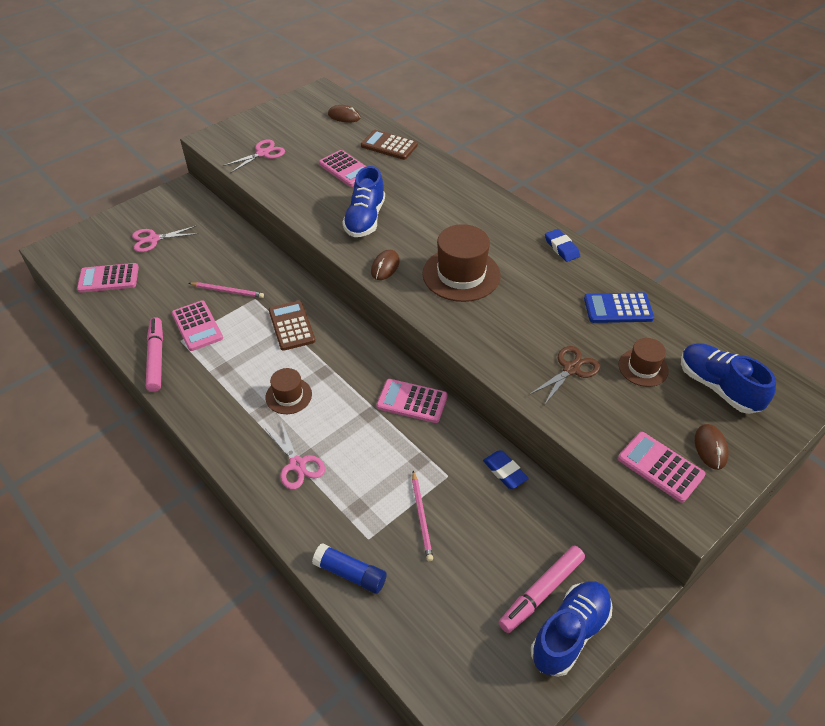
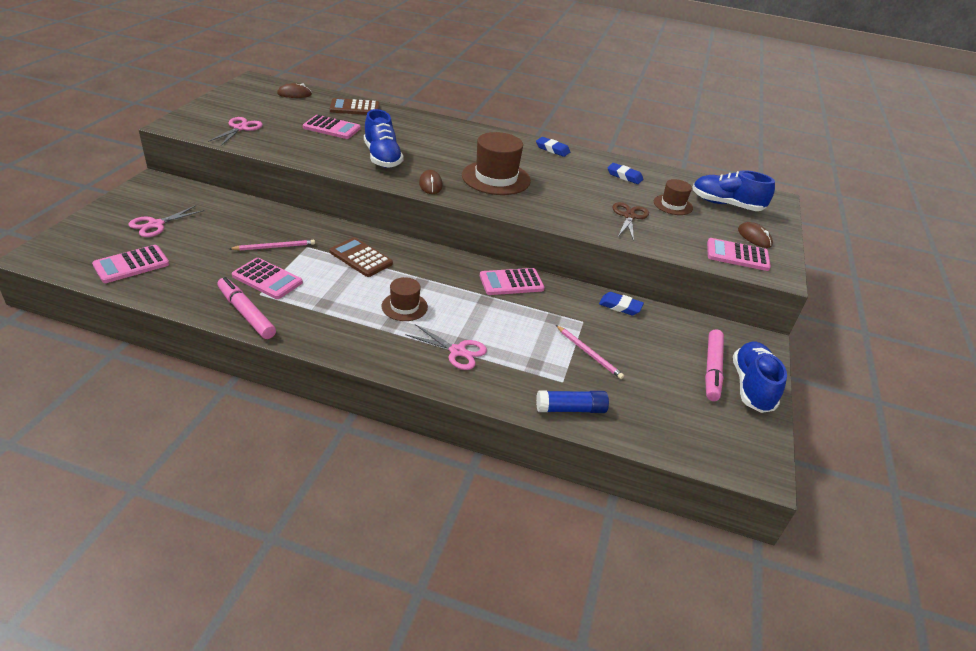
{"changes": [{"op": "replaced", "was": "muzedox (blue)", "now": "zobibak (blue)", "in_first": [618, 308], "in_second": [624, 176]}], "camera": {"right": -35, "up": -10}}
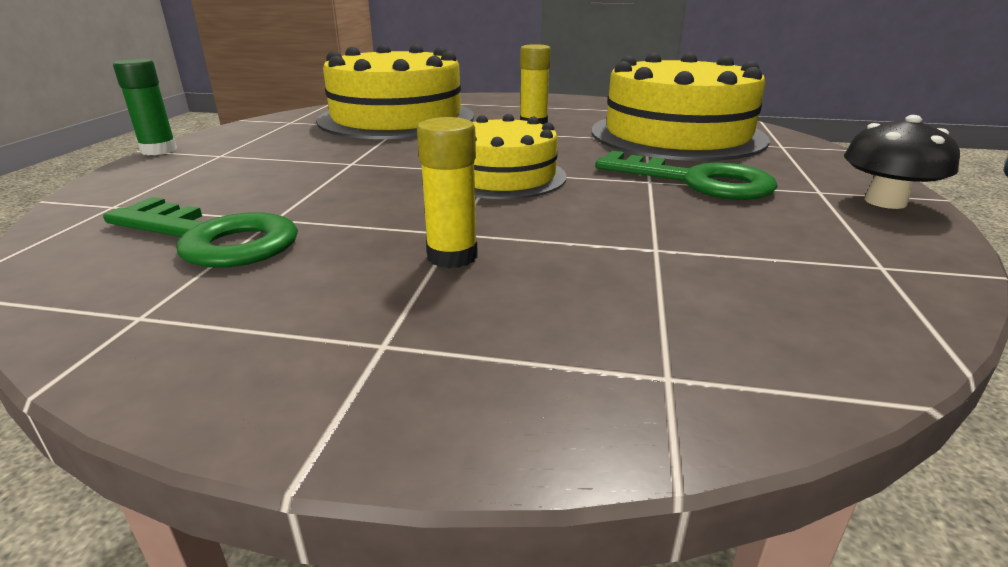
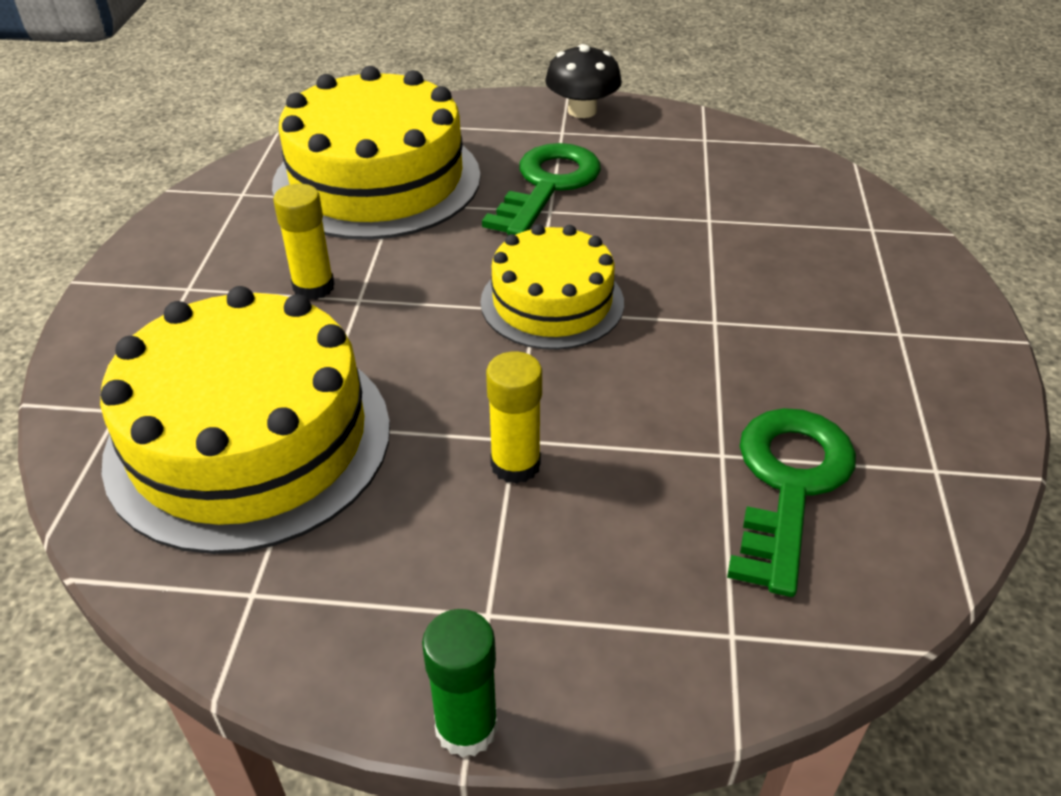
{"changes": [{"op": "moved", "was": "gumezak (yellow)", "in_first": [452, 256], "in_second": [515, 464]}], "camera": {"right": -95, "up": 15}}
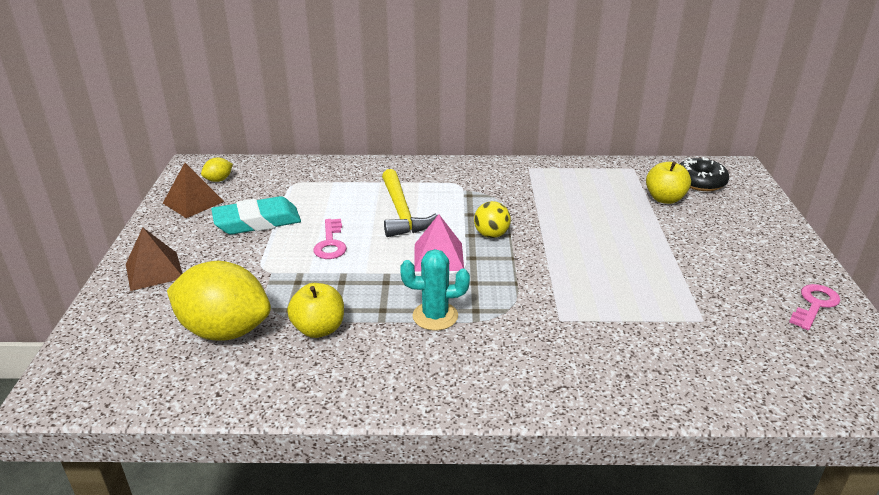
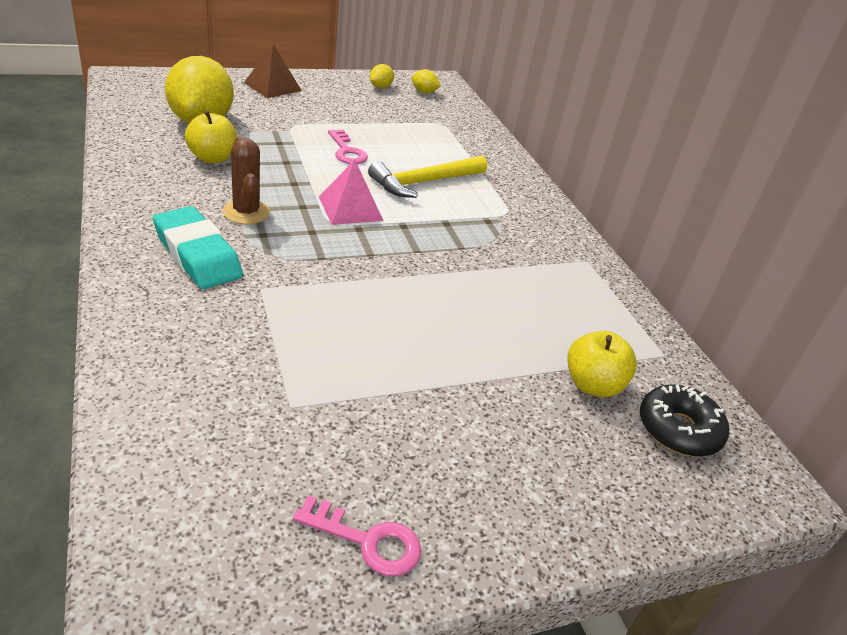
{"changes": [{"op": "replaced", "was": "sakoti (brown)", "now": "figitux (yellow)", "in_first": [193, 202], "in_second": [380, 87]}, {"op": "moved", "was": "zobibak (turquoise)", "in_first": [257, 222], "in_second": [198, 255]}, {"op": "turned", "was": "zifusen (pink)", "in_first": [330, 243], "in_second": [347, 151], "clockwise": -90}, {"op": "recoloured", "was": "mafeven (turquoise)", "now": "mafeven (brown)", "in_first": [435, 316], "in_second": [246, 212]}, {"op": "removed", "was": "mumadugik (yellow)", "in_first": [491, 235]}], "camera": {"right": 65, "up": 5}}
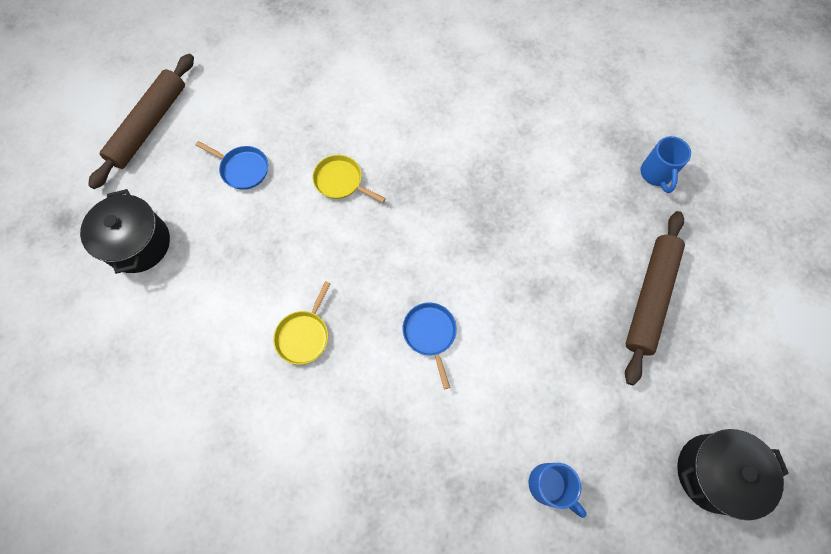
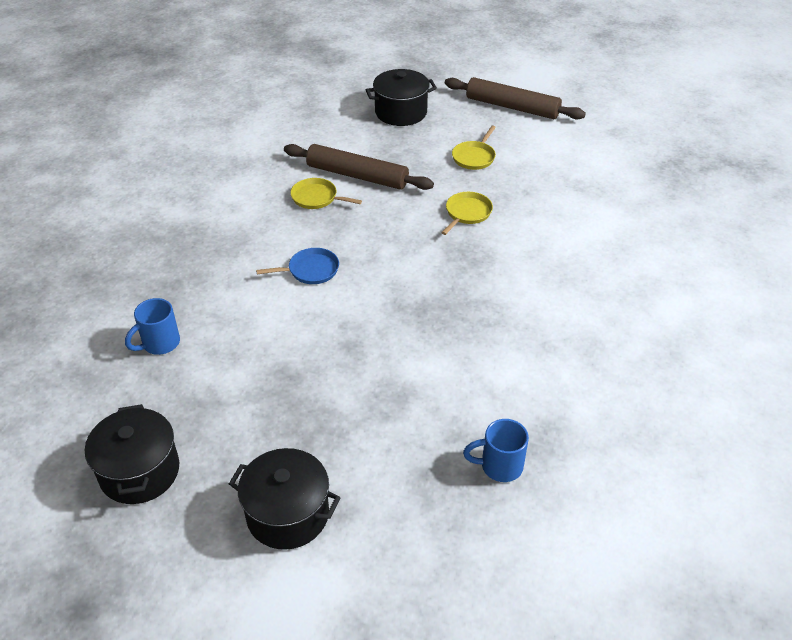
{"changes": [{"op": "recoloured", "was": "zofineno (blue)", "now": "zofineno (yellow)", "in_first": [243, 169], "in_second": [474, 157]}, {"op": "moved", "was": "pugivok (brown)", "in_first": [649, 298], "in_second": [357, 175]}, {"op": "added", "now": "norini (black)", "in_second": [287, 514]}], "camera": {"right": 90, "up": -25}}
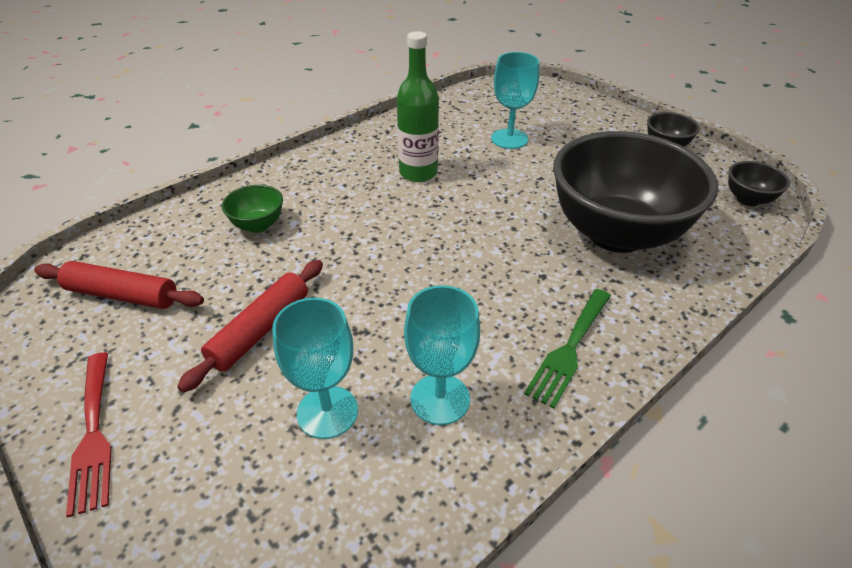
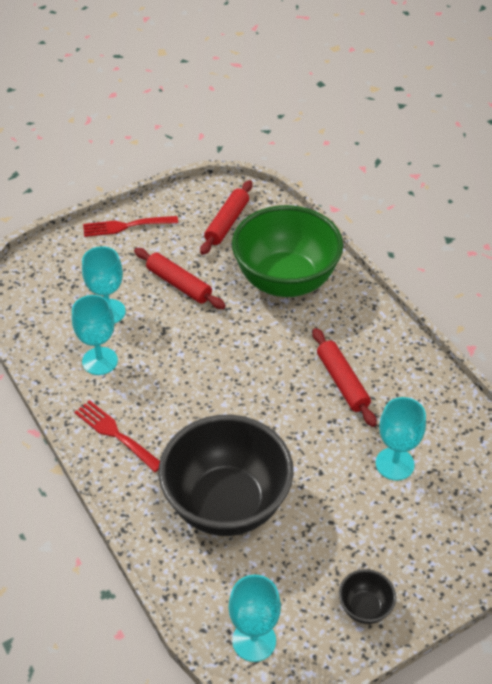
{"changes": [{"op": "resized", "was": "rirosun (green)", "in_first": [258, 225], "in_second": [285, 281], "ratio": 2.47}, {"op": "replaced", "was": "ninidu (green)", "now": "pugivok (red)", "in_first": [418, 173], "in_second": [342, 382]}, {"op": "recoloured", "was": "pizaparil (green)", "now": "pizaparil (red)", "in_first": [569, 349], "in_second": [115, 434]}, {"op": "replaced", "was": "rirosun (black)", "now": "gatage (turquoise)", "in_first": [748, 199], "in_second": [254, 640]}], "camera": {"right": 100, "up": 5}}
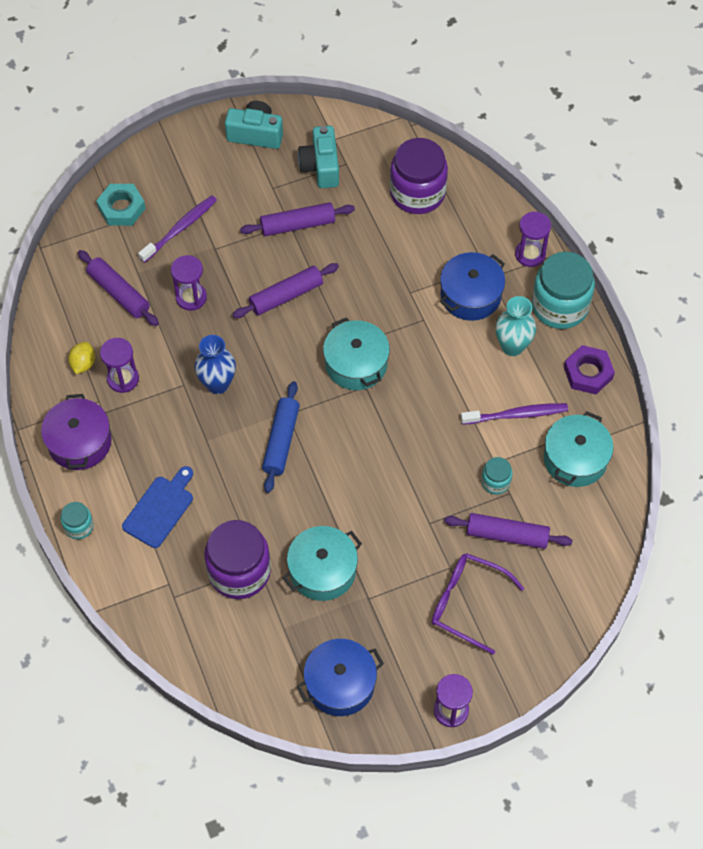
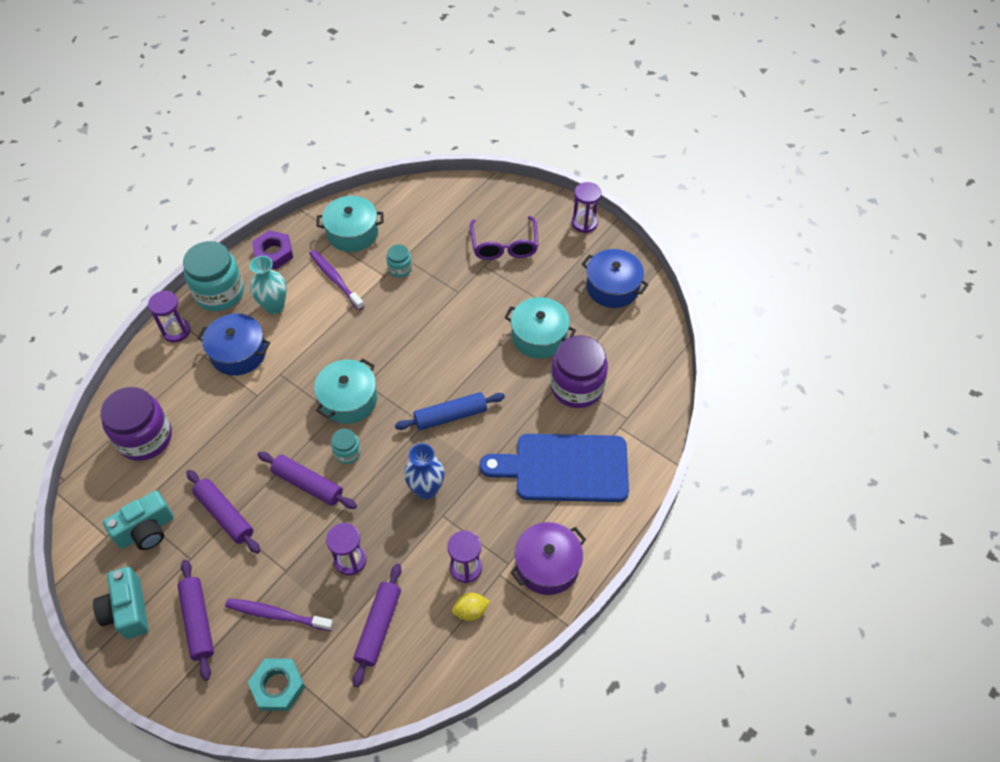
{"changes": [{"op": "moved", "was": "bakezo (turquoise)", "in_first": [79, 526], "in_second": [347, 452]}, {"op": "resized", "was": "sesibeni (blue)", "in_first": [160, 509], "in_second": [564, 468], "ratio": 1.75}, {"op": "moved", "was": "pugivok (purple)", "in_first": [507, 535], "in_second": [198, 622]}], "camera": {"right": -120, "up": -5}}
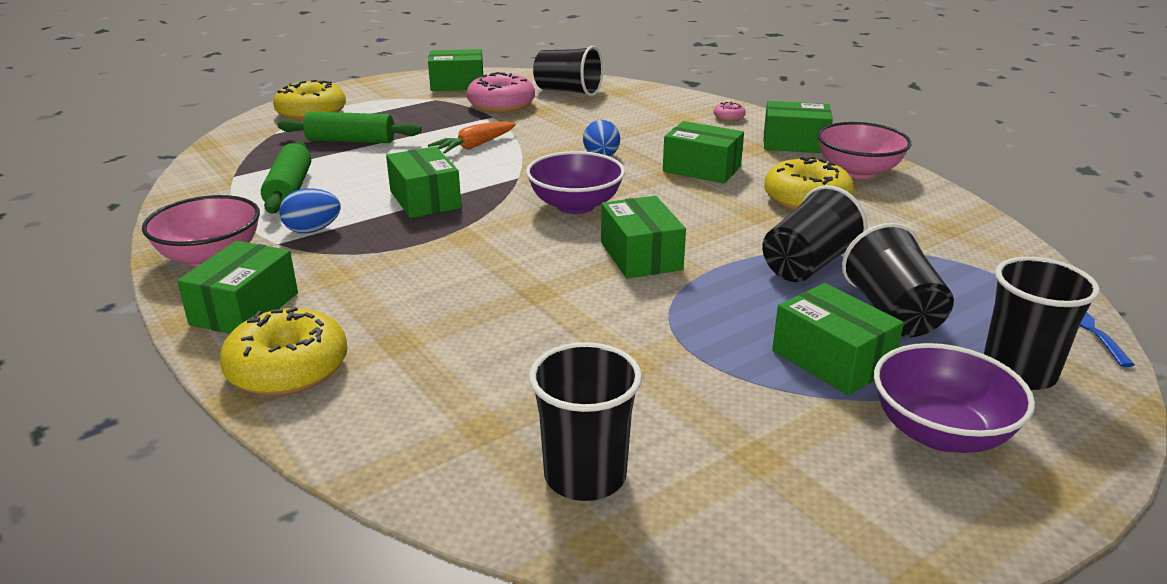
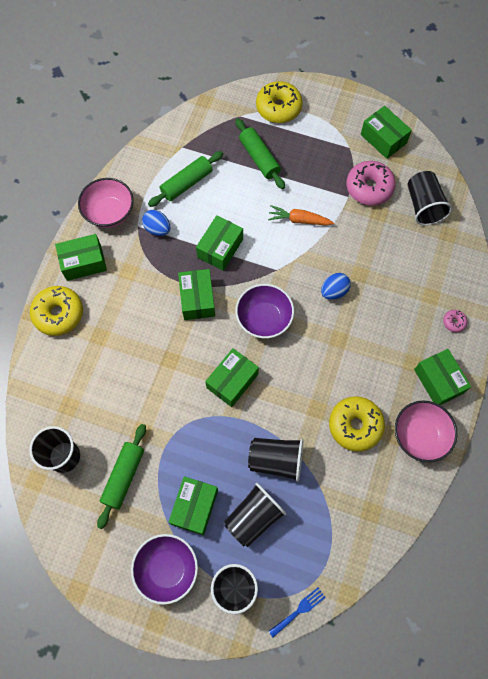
{"changes": [{"op": "moved", "was": "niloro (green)", "in_first": [702, 169], "in_second": [197, 299]}, {"op": "added", "now": "pugivok (green)", "in_second": [124, 476]}], "camera": {"right": 55, "up": 40}}
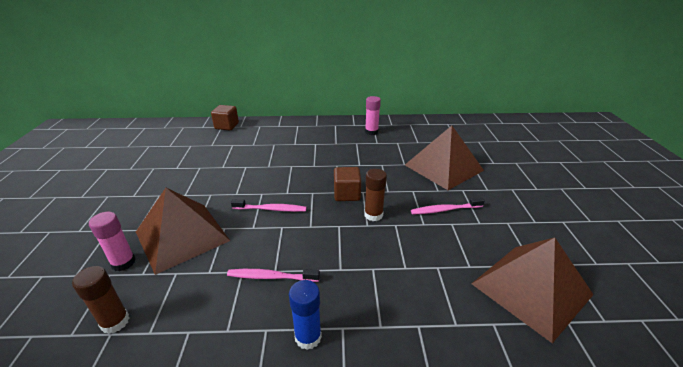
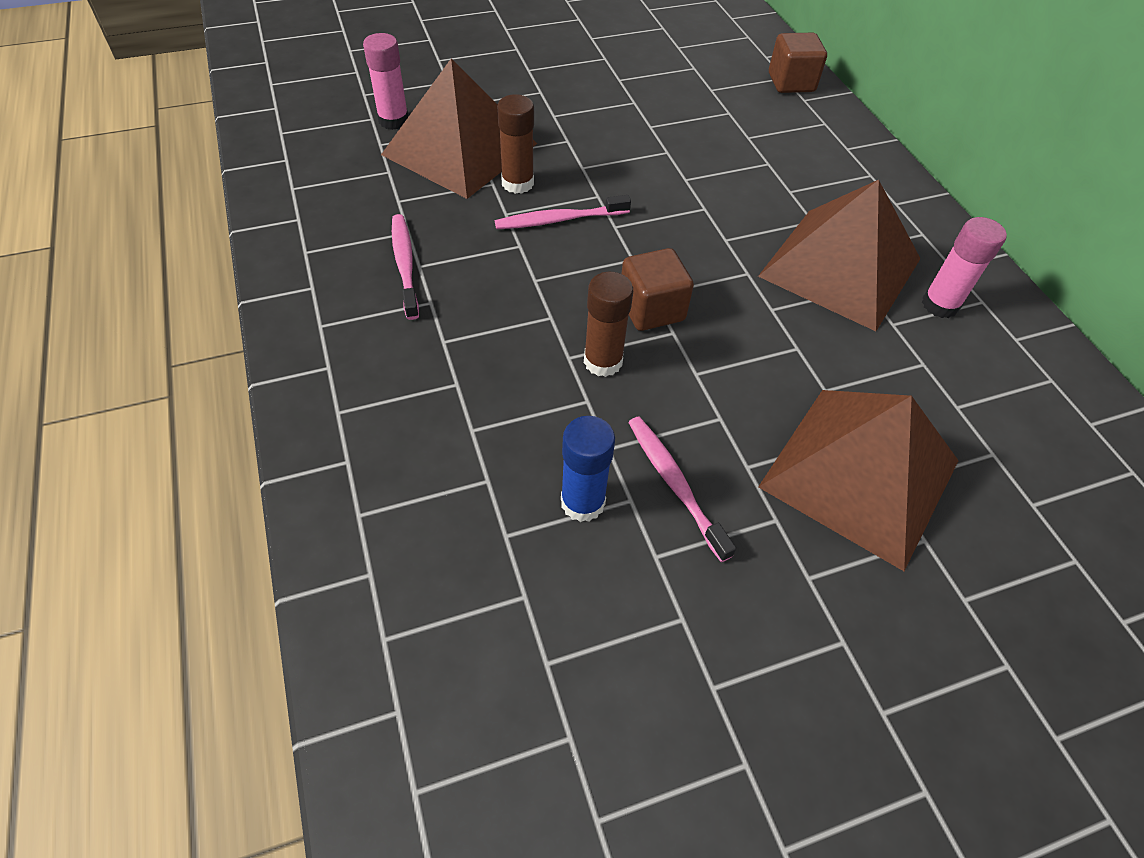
{"changes": [{"op": "moved", "was": "gumezak (brown)", "in_first": [115, 322], "in_second": [517, 183]}, {"op": "turned", "was": "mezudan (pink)", "in_first": [271, 209], "in_second": [559, 220], "clockwise": 90}, {"op": "moved", "was": "gumezak (blue)", "in_first": [308, 337], "in_second": [582, 502]}, {"op": "moved", "was": "sakoti (brown)", "in_first": [531, 289], "in_second": [840, 267]}], "camera": {"right": 70, "up": 20}}
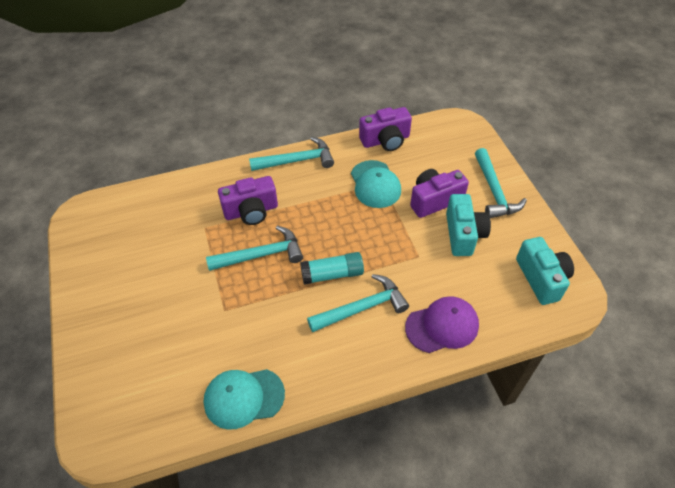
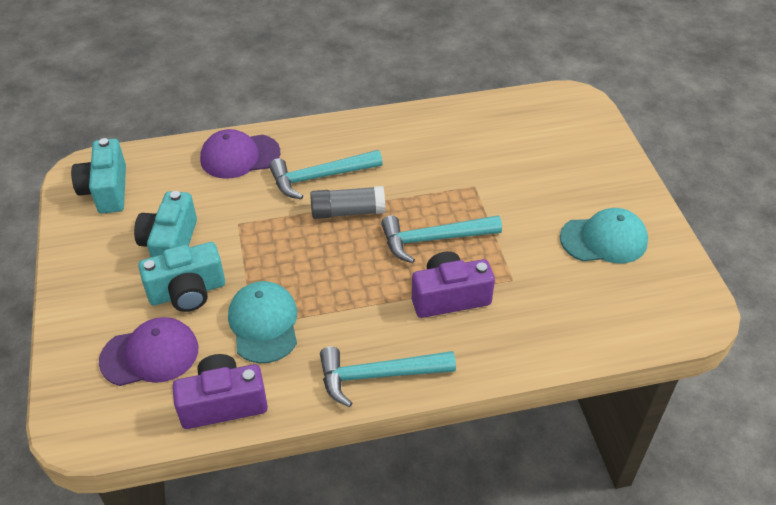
{"changes": [{"op": "moved", "was": "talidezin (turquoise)", "in_first": [243, 398], "in_second": [604, 239]}, {"op": "recoloured", "was": "gumezak (turquoise)", "now": "gumezak (grey)", "in_first": [332, 274], "in_second": [348, 212]}, {"op": "recoloured", "was": "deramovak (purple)", "now": "deramovak (turquoise)", "in_first": [434, 200], "in_second": [187, 292]}, {"op": "removed", "was": "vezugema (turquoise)", "in_first": [494, 191]}, {"op": "added", "now": "talidezin (purple)", "in_second": [150, 354]}], "camera": {"right": -175, "up": -5}}
